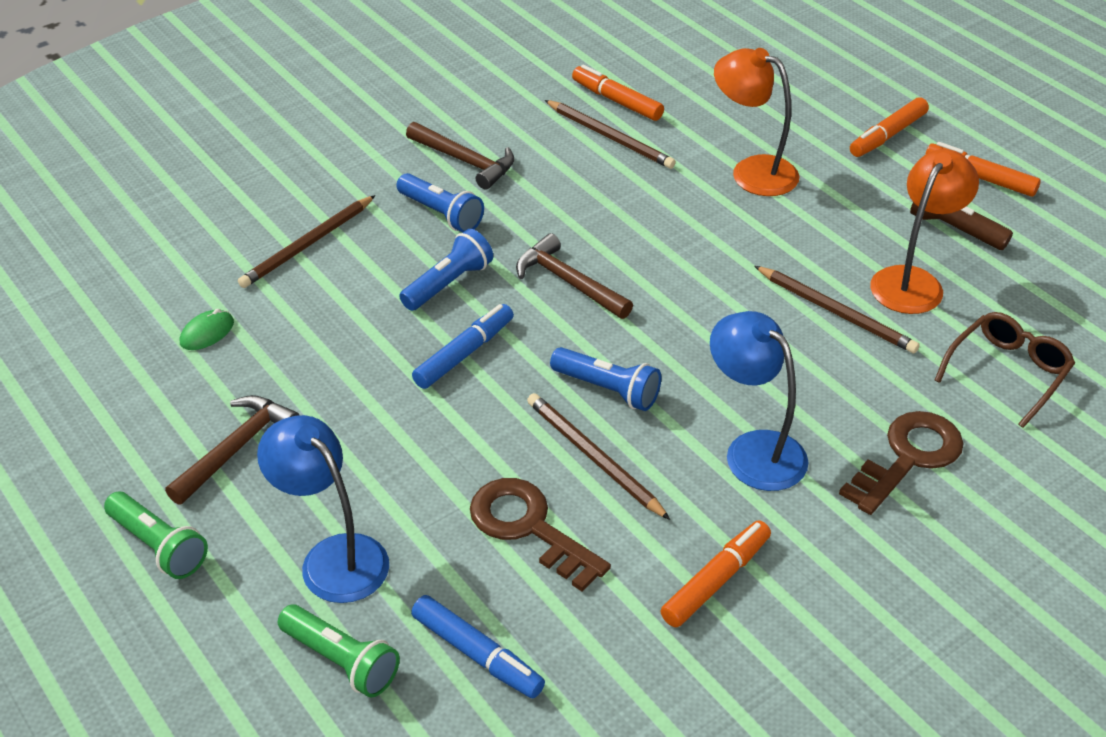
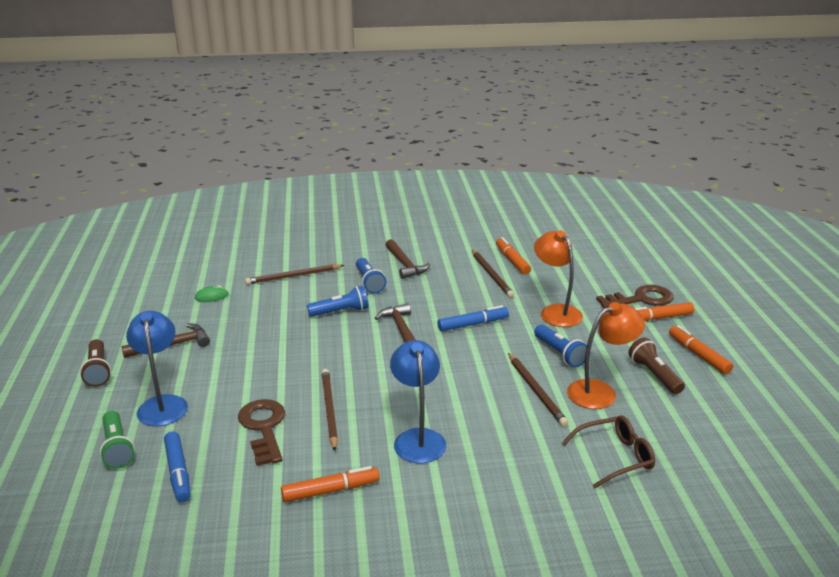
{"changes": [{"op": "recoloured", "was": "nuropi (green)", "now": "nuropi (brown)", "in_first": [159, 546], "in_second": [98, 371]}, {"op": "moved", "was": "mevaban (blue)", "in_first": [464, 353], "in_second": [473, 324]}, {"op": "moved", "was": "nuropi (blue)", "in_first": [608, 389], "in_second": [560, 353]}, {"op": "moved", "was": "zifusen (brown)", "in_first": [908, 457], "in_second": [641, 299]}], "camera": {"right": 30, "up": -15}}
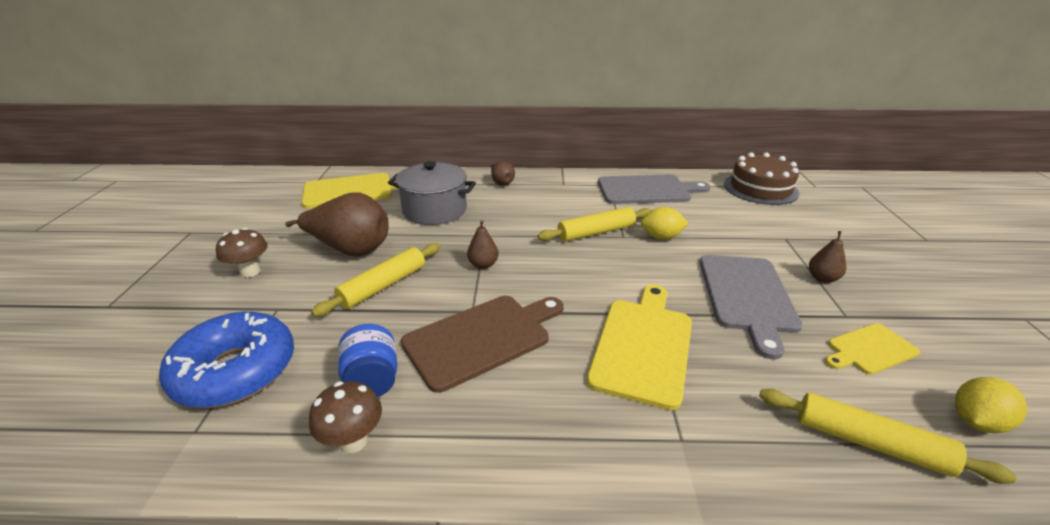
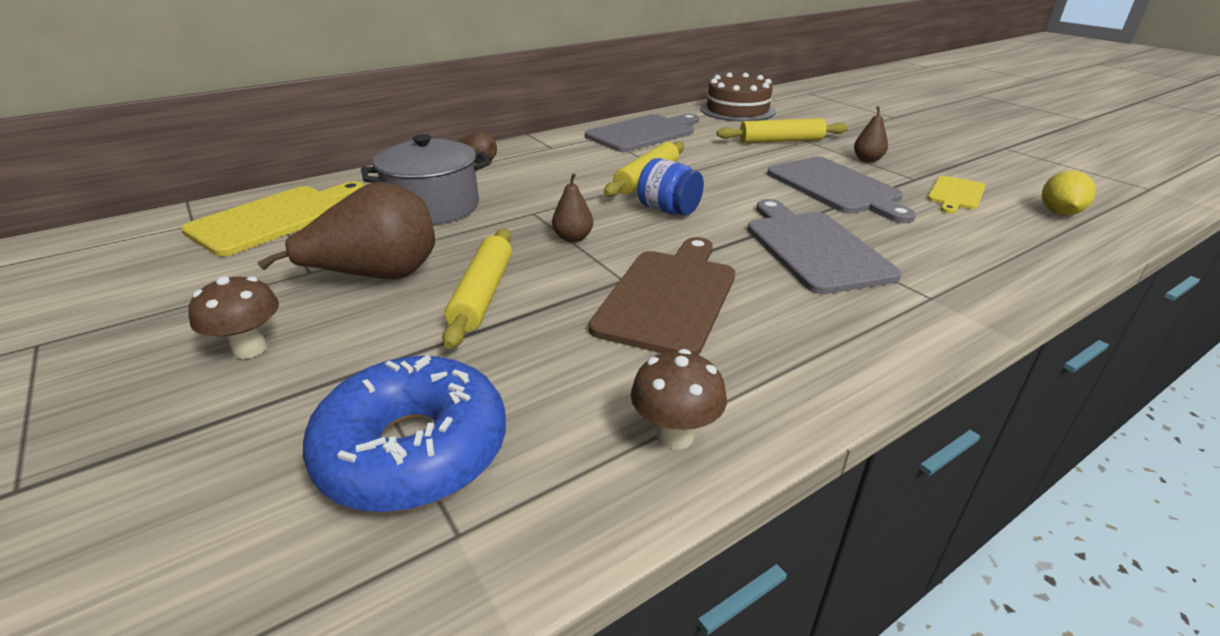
{"changes": [{"op": "moved", "was": "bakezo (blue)", "in_first": [372, 380], "in_second": [668, 210]}, {"op": "recoloured", "was": "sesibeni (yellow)", "now": "sesibeni (grey)", "in_first": [643, 345], "in_second": [813, 248]}, {"op": "removed", "was": "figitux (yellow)", "in_first": [661, 237]}, {"op": "moved", "was": "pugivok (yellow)", "in_first": [869, 443], "in_second": [781, 141]}], "camera": {"right": -35, "up": 0}}
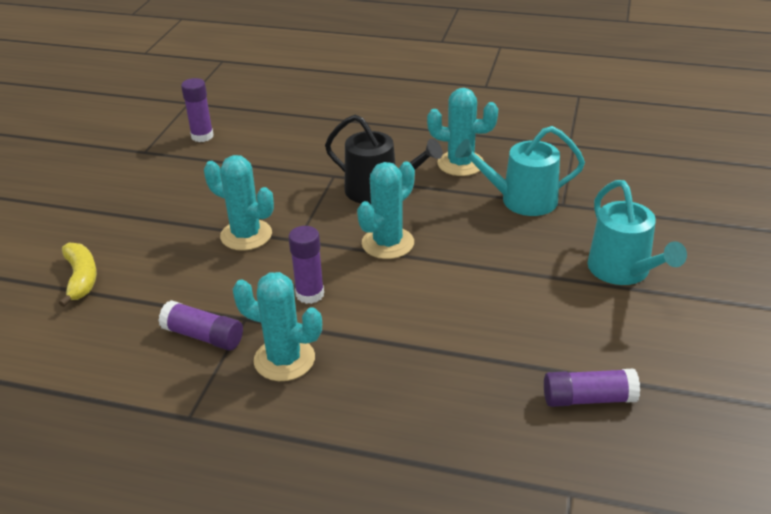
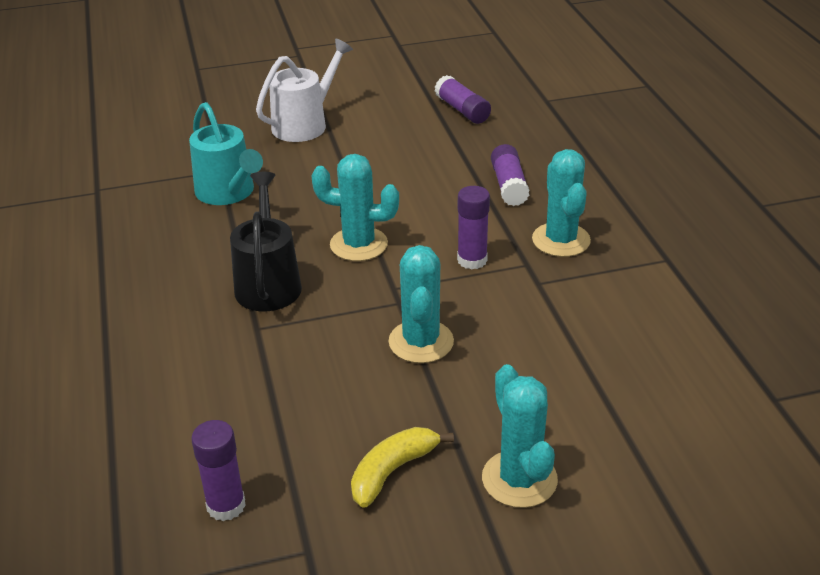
{"changes": [{"op": "moved", "was": "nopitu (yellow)", "in_first": [81, 278], "in_second": [392, 471]}, {"op": "moved", "was": "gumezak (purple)", "in_first": [203, 336], "in_second": [509, 186]}, {"op": "moved", "was": "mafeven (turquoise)", "in_first": [460, 164], "in_second": [519, 479]}, {"op": "recoloured", "was": "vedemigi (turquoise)", "now": "vedemigi (white)", "in_first": [623, 271], "in_second": [304, 124]}], "camera": {"right": -120, "up": 0}}
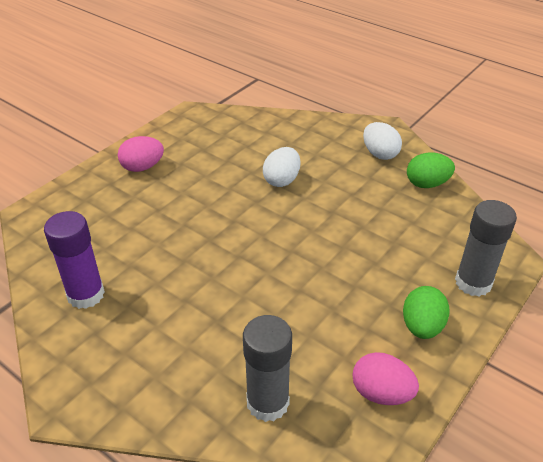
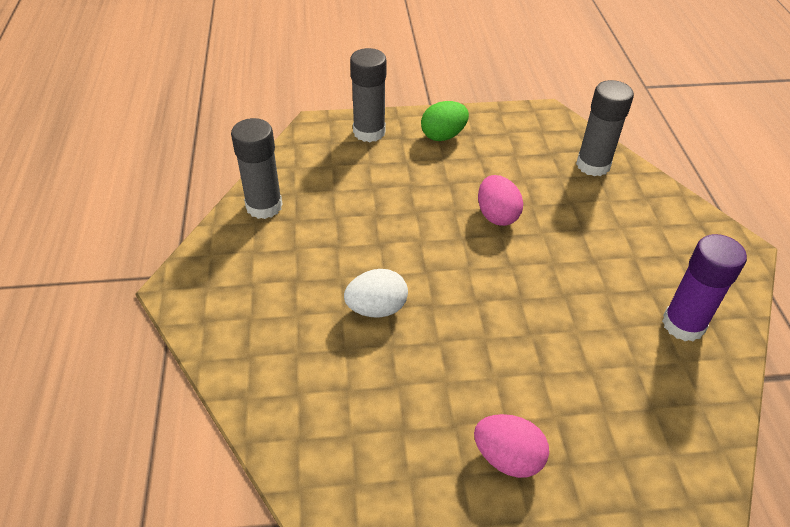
{"changes": [{"op": "moved", "was": "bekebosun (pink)", "in_first": [381, 393], "in_second": [497, 215]}, {"op": "removed", "was": "bekebosun (white)", "in_first": [380, 154]}, {"op": "replaced", "was": "bekebosun (green)", "now": "gumezak (grey)", "in_first": [427, 184], "in_second": [264, 206]}], "camera": {"right": -135, "up": 5}}
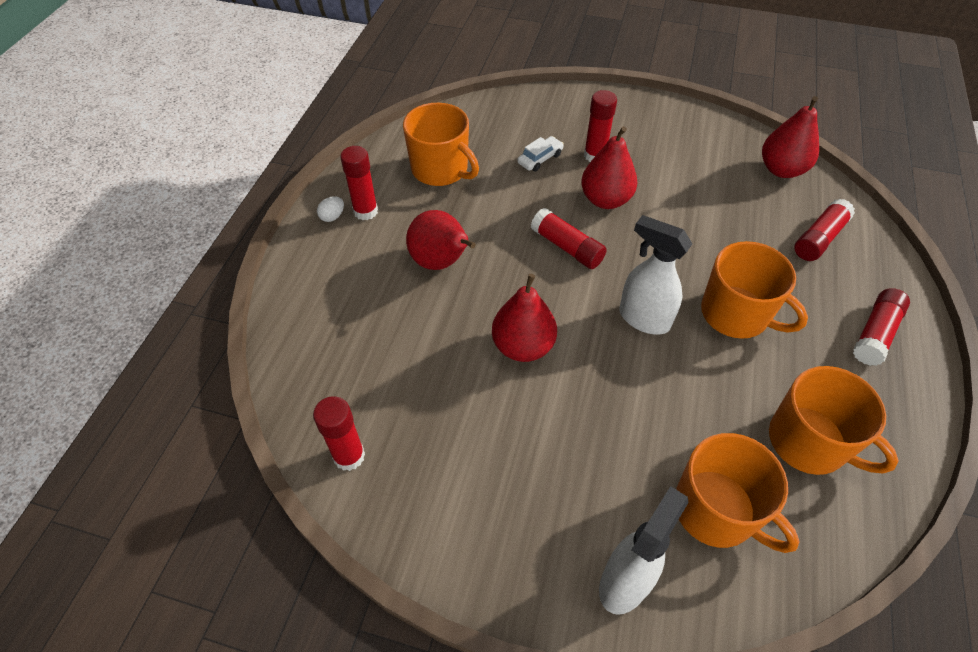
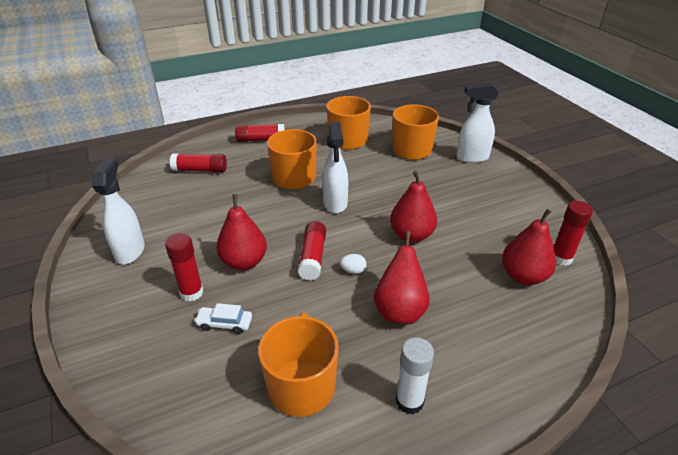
{"changes": [{"op": "moved", "was": "bekebosun (white)", "in_first": [332, 217], "in_second": [353, 271]}, {"op": "recoloured", "was": "gumezak (red)", "now": "gumezak (white)", "in_first": [365, 211], "in_second": [409, 401]}, {"op": "moved", "was": "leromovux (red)", "in_first": [781, 169], "in_second": [523, 276]}, {"op": "added", "now": "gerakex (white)", "in_second": [130, 251]}], "camera": {"right": -130, "up": -15}}
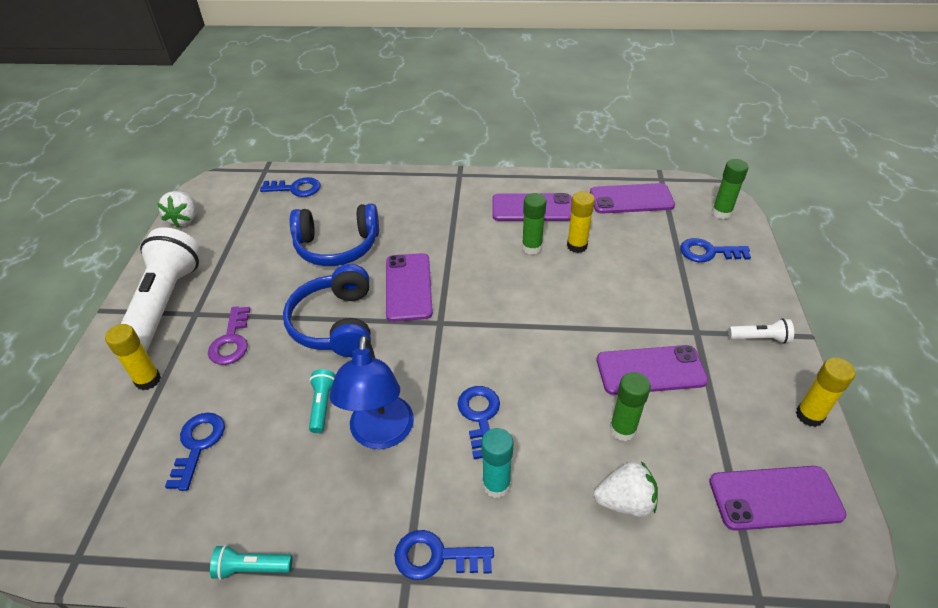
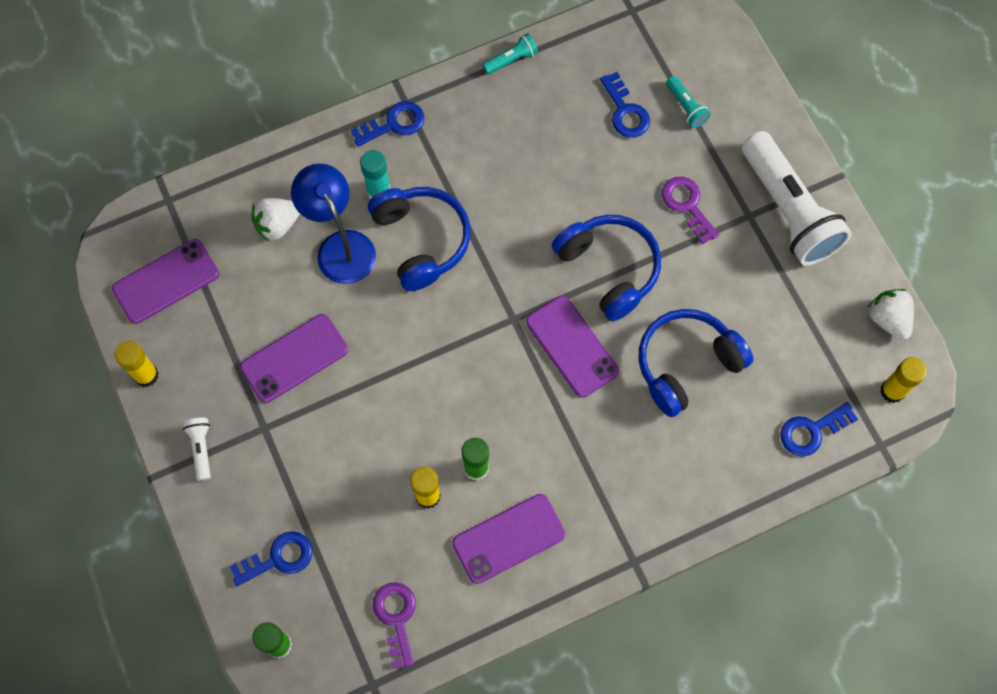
{"changes": [{"op": "moved", "was": "gumezak (yellow)", "in_first": [148, 380], "in_second": [892, 391]}, {"op": "moved", "was": "nuropi (turquoise)", "in_first": [322, 405], "in_second": [686, 107]}, {"op": "moved", "was": "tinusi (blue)", "in_first": [380, 434], "in_second": [340, 246]}, {"op": "replaced", "was": "zifusen (blue)", "now": "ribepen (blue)", "in_first": [480, 416], "in_second": [421, 240]}, {"op": "replaced", "was": "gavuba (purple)", "now": "zifusen (purple)", "in_first": [631, 199], "in_second": [396, 618]}, {"op": "removed", "was": "gumezak (green)", "in_first": [622, 429]}, {"op": "turned", "was": "nuropi (white)", "in_first": [760, 338], "in_second": [201, 448], "clockwise": 105}], "camera": {"right": 150, "up": 25}}
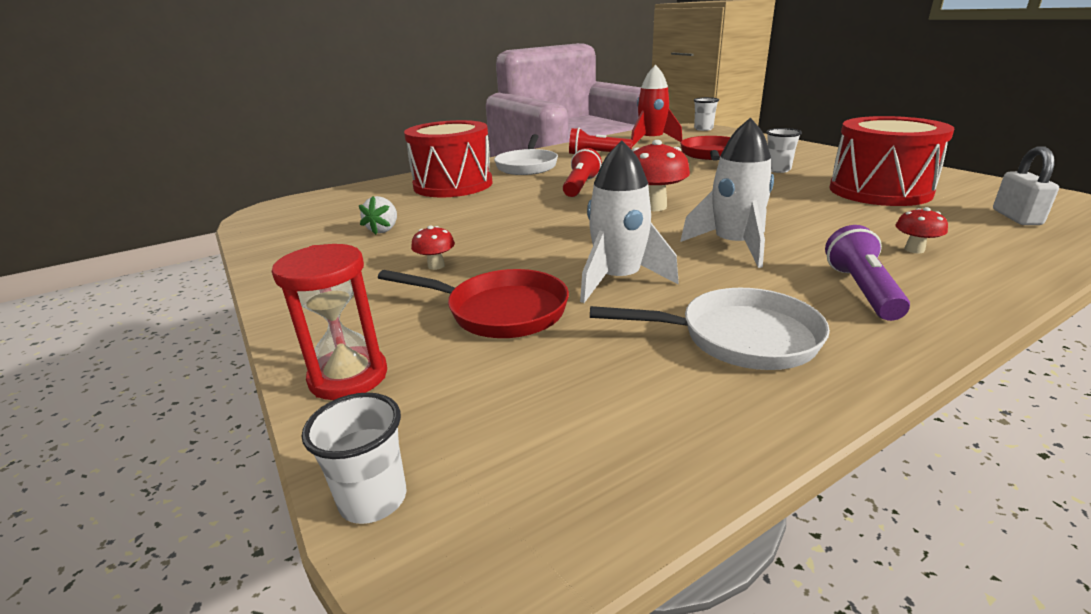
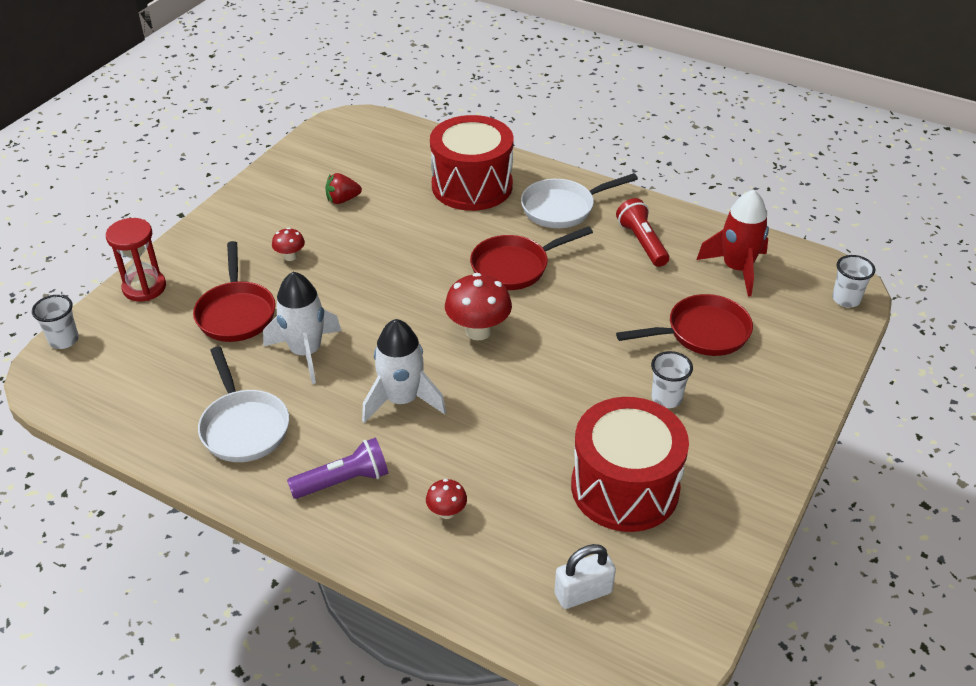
{"changes": [{"op": "recoloured", "was": "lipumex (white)", "now": "lipumex (red)", "in_first": [383, 230], "in_second": [342, 200]}, {"op": "replaced", "was": "nuropi (red)", "now": "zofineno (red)", "in_first": [580, 186], "in_second": [514, 267]}], "camera": {"right": 60, "up": 15}}
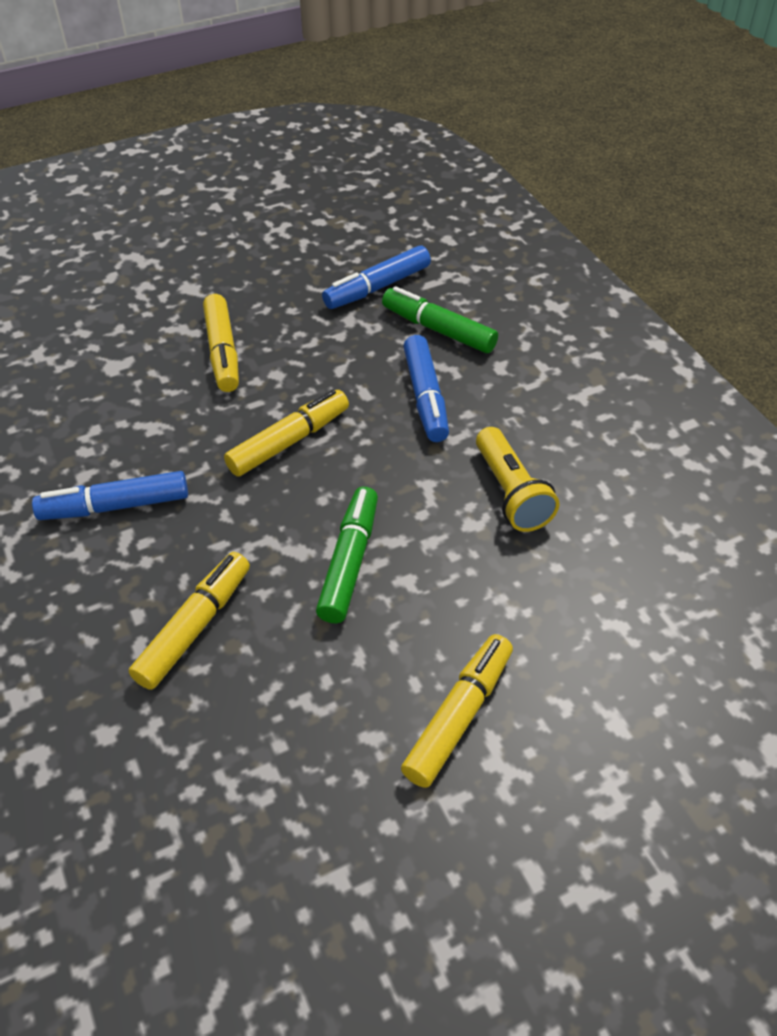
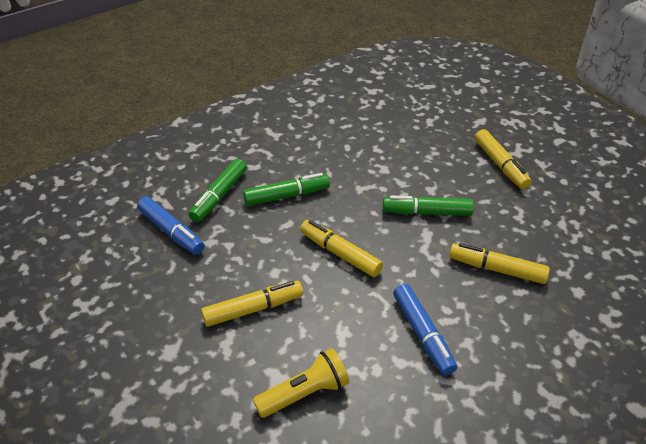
{"changes": [{"op": "turned", "was": "mevaban (yellow)", "in_first": [459, 716], "in_second": [500, 165], "clockwise": -135}, {"op": "recoloured", "was": "mevaban (blue)", "now": "mevaban (green)", "in_first": [425, 397], "in_second": [287, 195]}, {"op": "moved", "was": "nuropi (yellow)", "in_first": [511, 493], "in_second": [305, 393]}], "camera": {"right": -100, "up": -5}}
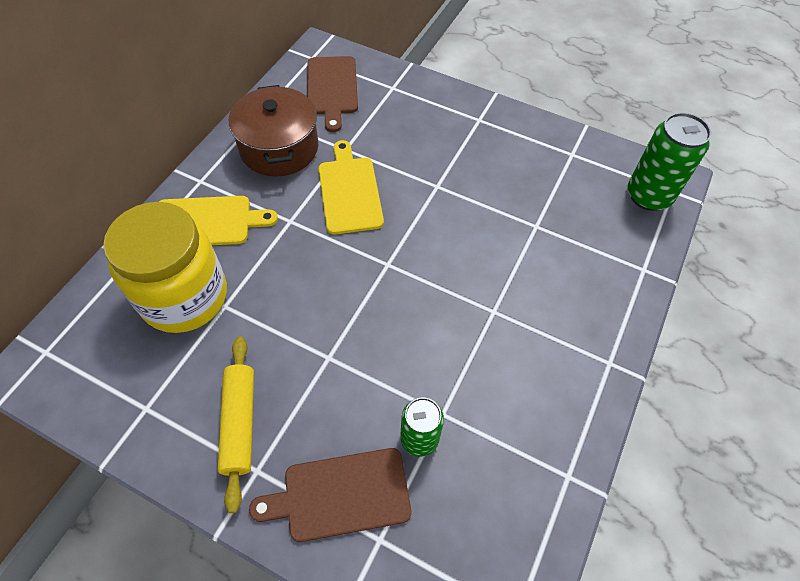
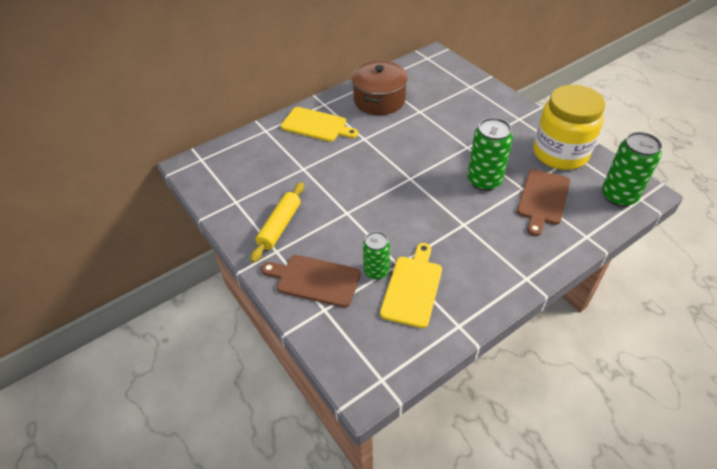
{"changes": [{"op": "moved", "was": "bakezo (yellow)", "in_first": [184, 296], "in_second": [560, 153]}, {"op": "moved", "was": "sesibeni (brown)", "in_first": [332, 89], "in_second": [542, 199]}, {"op": "moved", "was": "sesibeni (yellow)", "in_first": [349, 191], "in_second": [412, 288]}, {"op": "added", "now": "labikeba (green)", "in_second": [484, 181]}], "camera": {"right": 30, "up": -10}}
